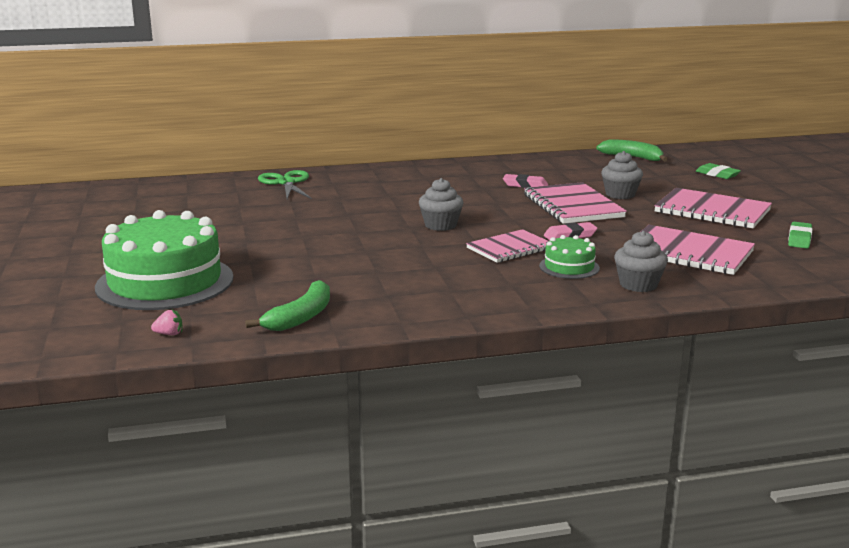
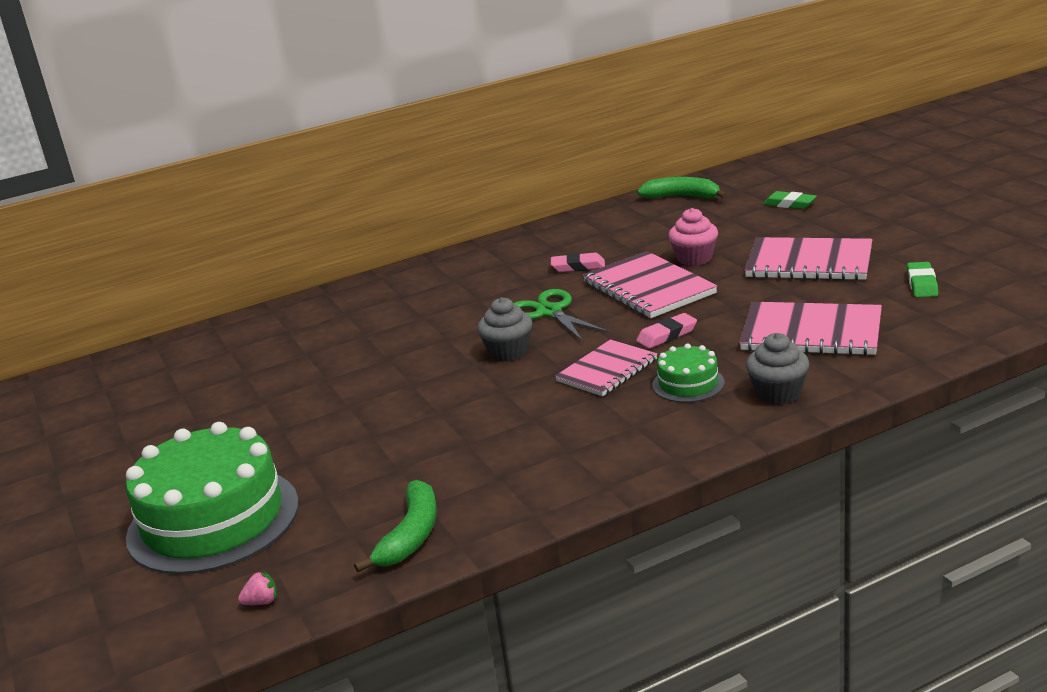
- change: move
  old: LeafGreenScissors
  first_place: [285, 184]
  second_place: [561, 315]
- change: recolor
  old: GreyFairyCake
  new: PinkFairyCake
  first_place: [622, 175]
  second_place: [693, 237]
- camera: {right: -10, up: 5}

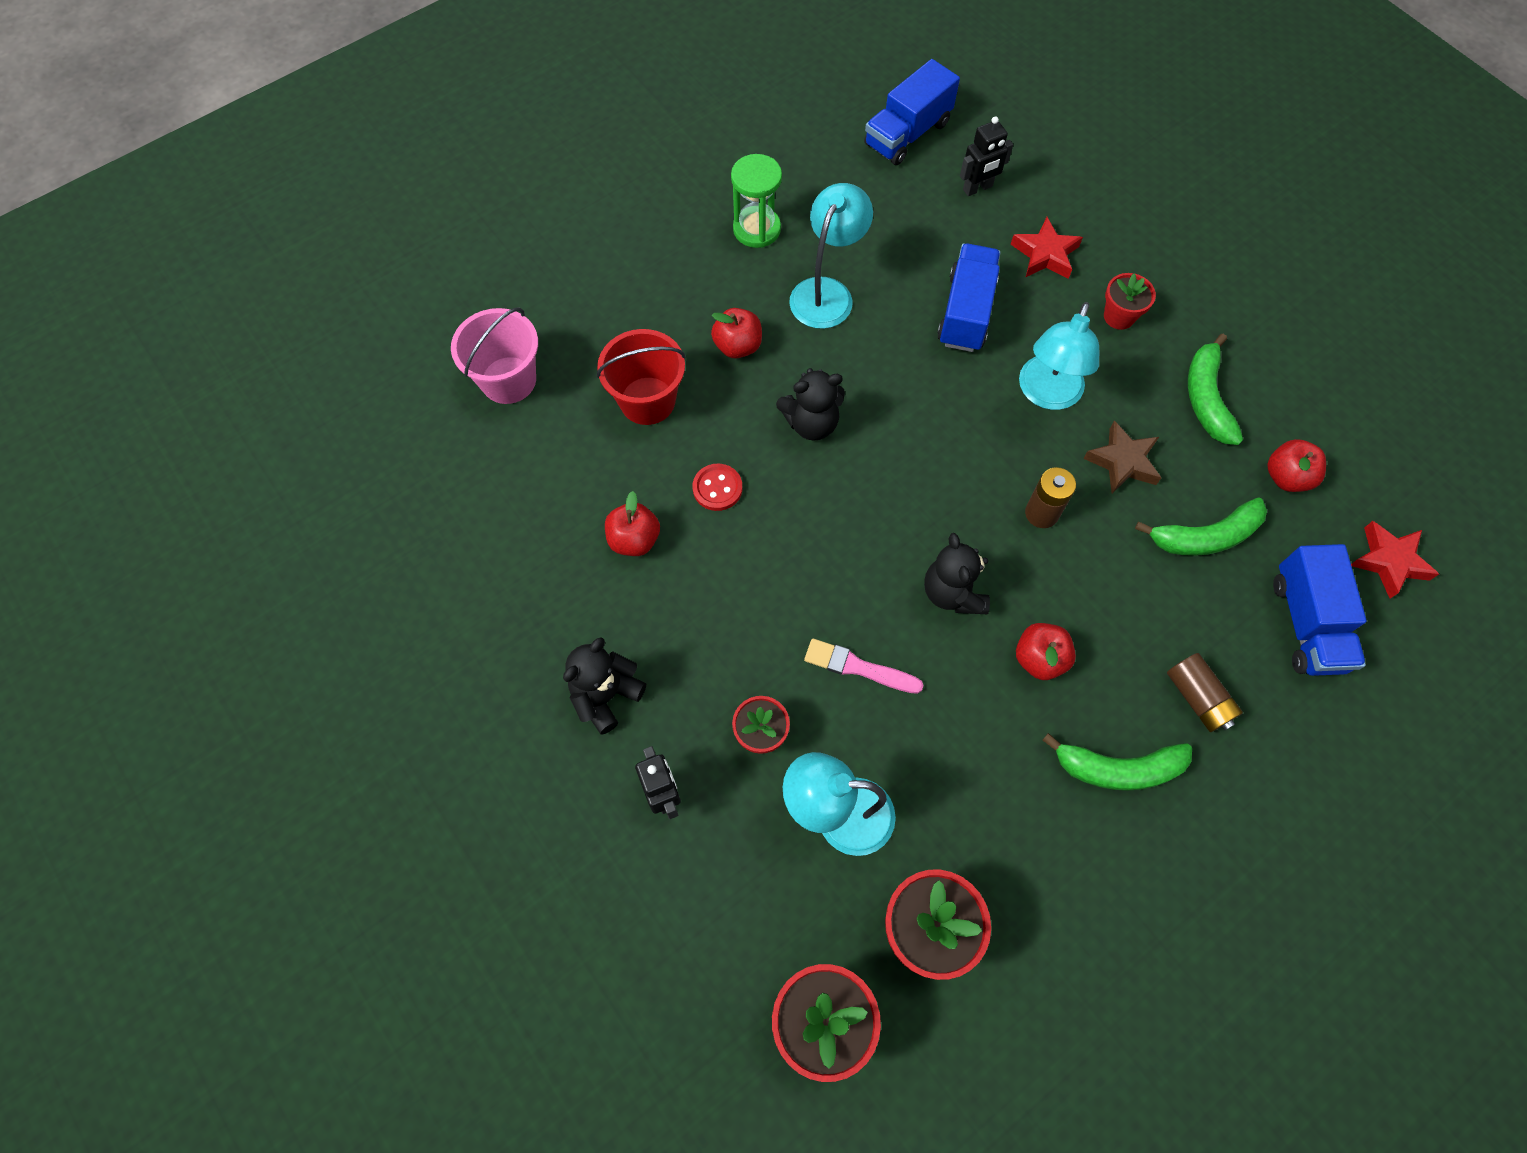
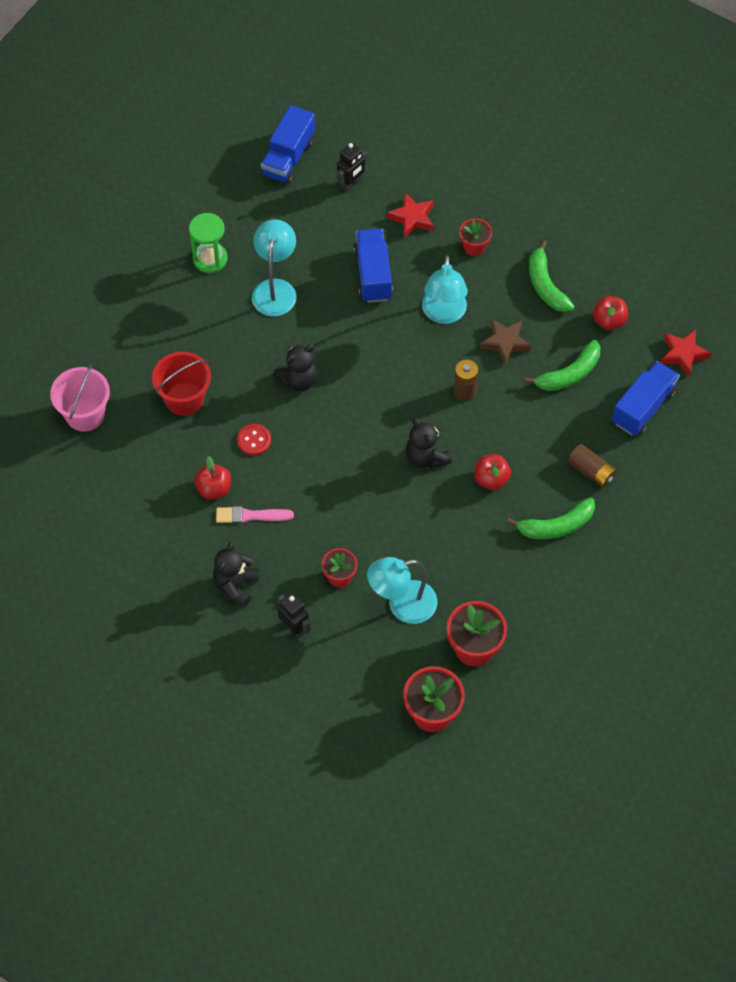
- change: delete
  old: CrimsonApple
  first_place: [736, 333]
- change: move
  old: PinkPaintbrush
  first_place: [864, 666]
  second_place: [255, 514]
- change: rotate
  old: CobaltToyTruck
  first_place: [1320, 610]
  second_place: [646, 398]
  degrees: -120
- camera: {right: -20, up: -5}

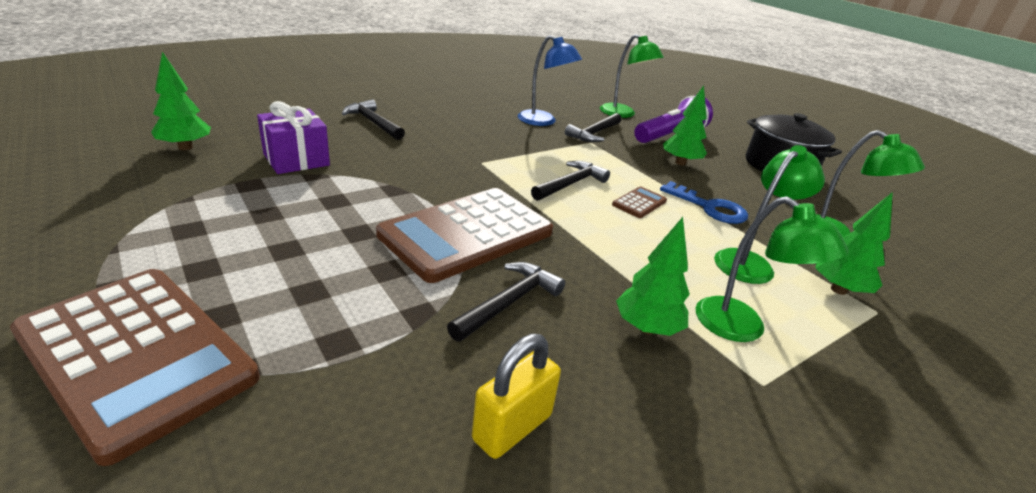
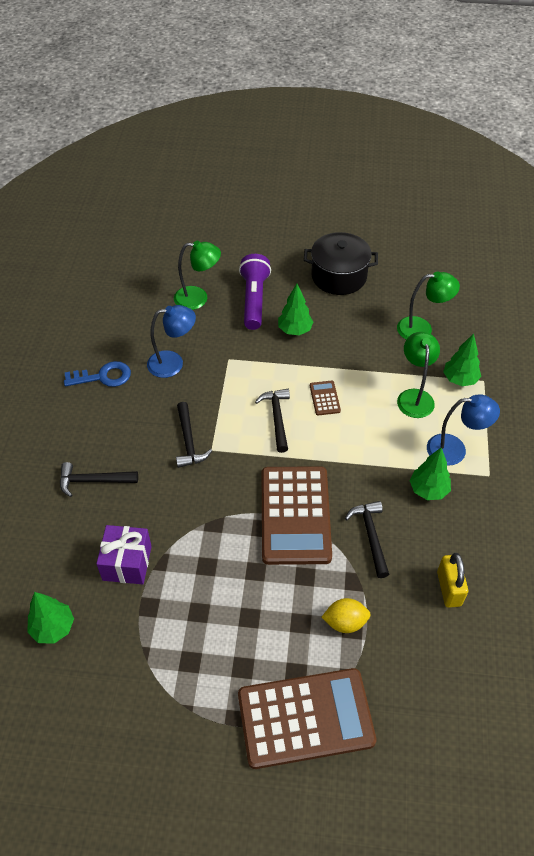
- change: move
  old: BlackCarpenter'sHammer
  first_place: [593, 127]
  second_place: [194, 435]
- change: move
  old: CobaltKey
  first_place: [704, 202]
  second_place: [97, 374]
- change: recolor
  old: LeafGreenLamp
  new: CobaltLamp
  first_place: [772, 269]
  second_place: [463, 430]
- change: insert
  new: BrightYellowToyLemon
  second_place: [346, 615]
- camera: {right: -45, up: 20}

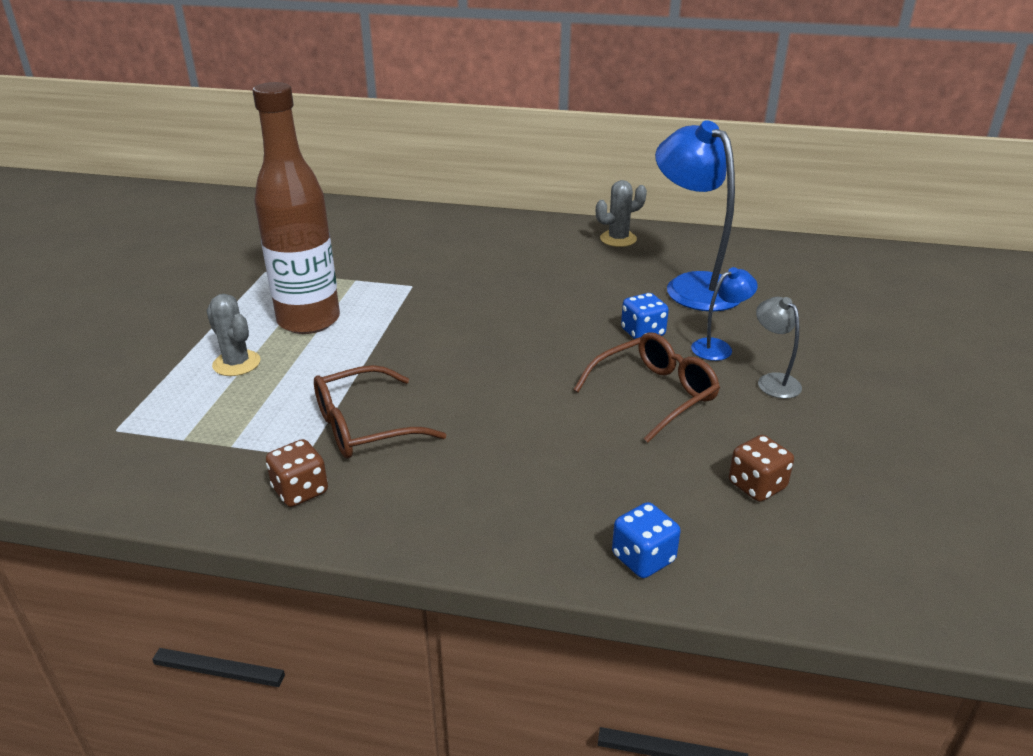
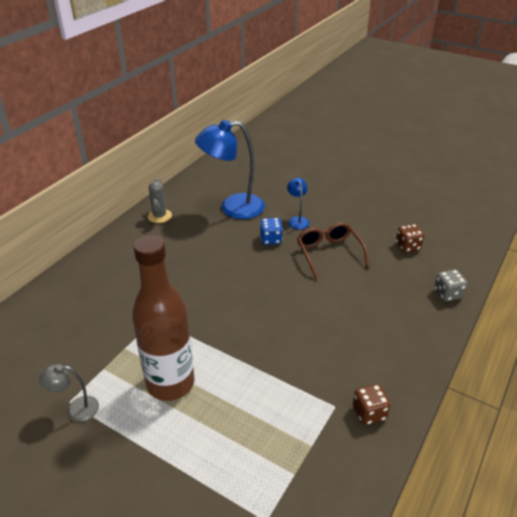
- change: delete
  old: GreyCactus
  first_place: [233, 335]
- change: delete
  old: RussetEyeglasses
  first_place: [380, 411]
- change: recolor
  old: CobaltDie
  new: GreyDie
  first_place: [646, 540]
  second_place: [450, 285]
- change: move
  old: GreyLamp
  first_place: [779, 348]
  second_place: [69, 393]
- camera: {right: -70, up: 5}

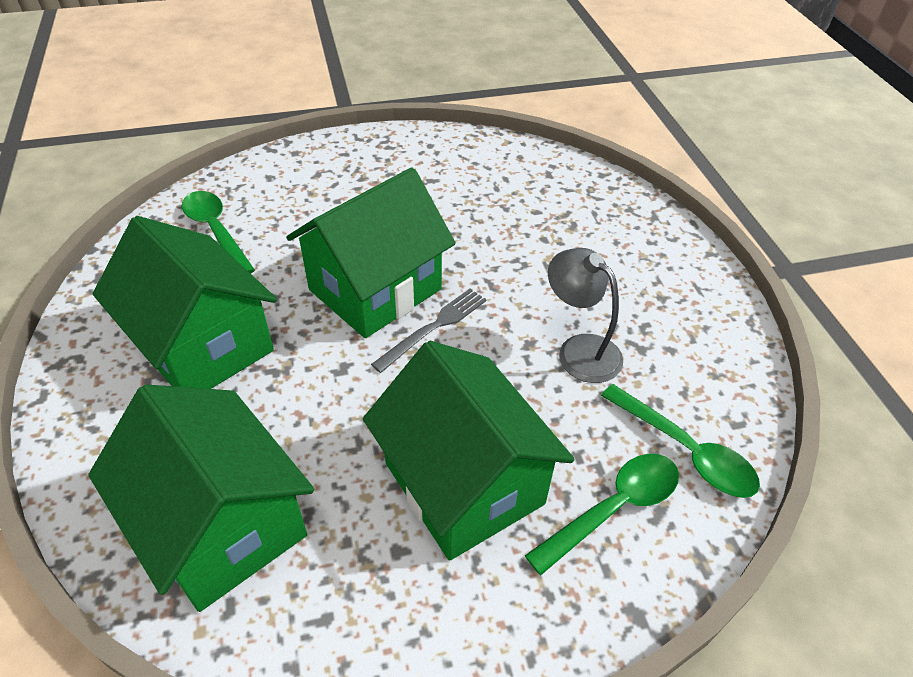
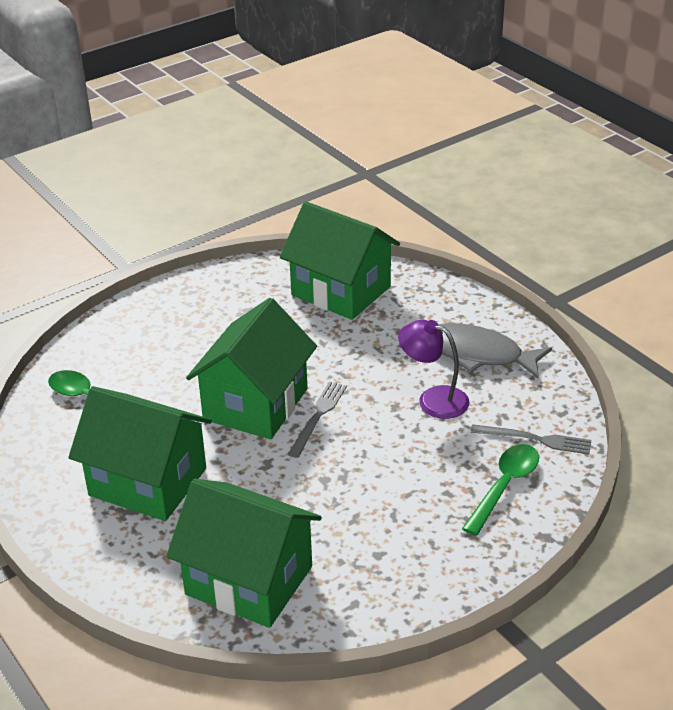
- change: move
  old: LeafGreenCottage
  first_place: [469, 451]
  second_place: [340, 260]
- change: recolor
  old: GreyLamp
  new: VioletLamp
  first_place: [585, 315]
  second_place: [433, 369]
- change: replace
  old: LeafGreenTeaspoon
  new: GreyTableFork
  first_place: [680, 441]
  second_place: [530, 439]
- change: insert
  new: GreyToyFish
  second_place: [495, 351]
- camera: {right: -20, up: -10}

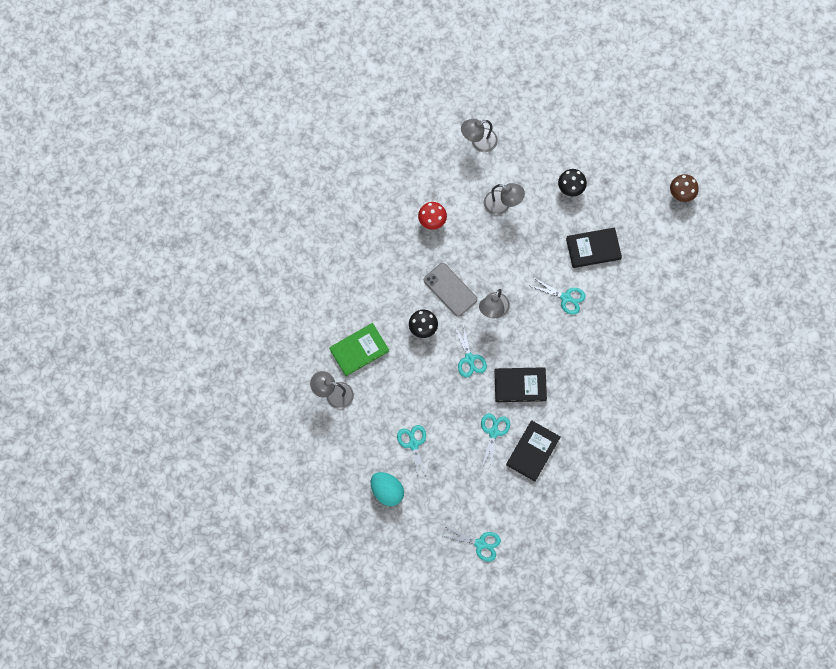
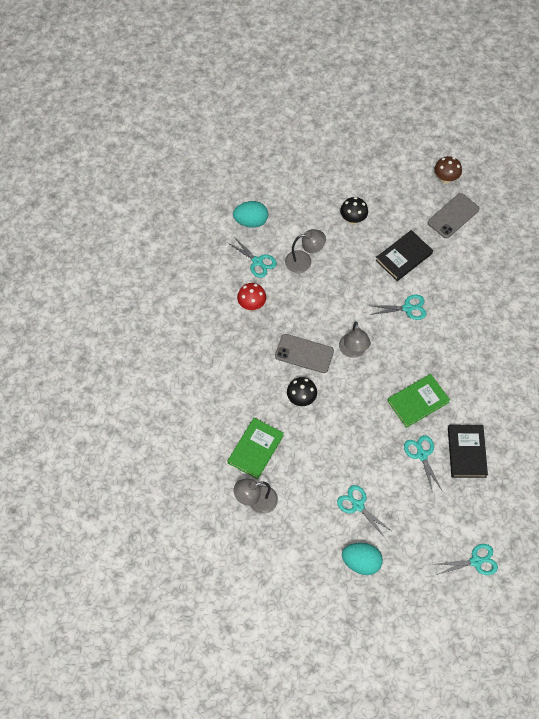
- change: move
  old: AquaScissors
  first_place: [470, 351]
  second_place: [252, 257]
- change: replace
  old: GreyLamp
  new: AquaEggShape
  first_place: [479, 135]
  second_place: [250, 214]
- change: recolor
  old: BlackBook
  new: LeafGreenBook
  first_place: [520, 384]
  second_place: [418, 401]
- change: insert
  new: GreySmartphone
  second_place: [453, 215]
- camera: {right: -30, up: -10}

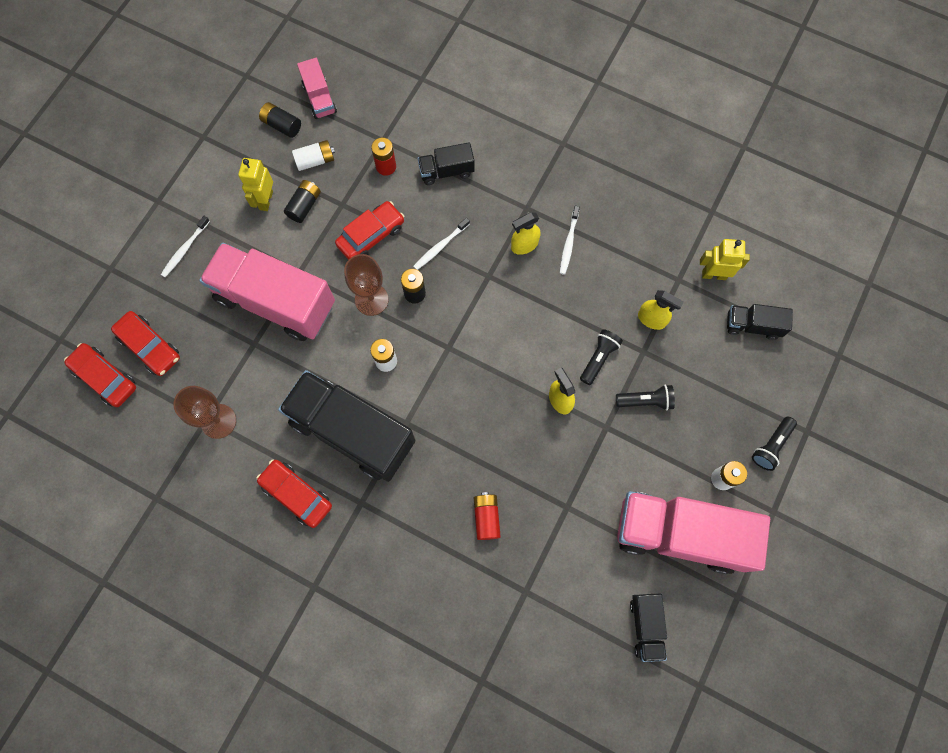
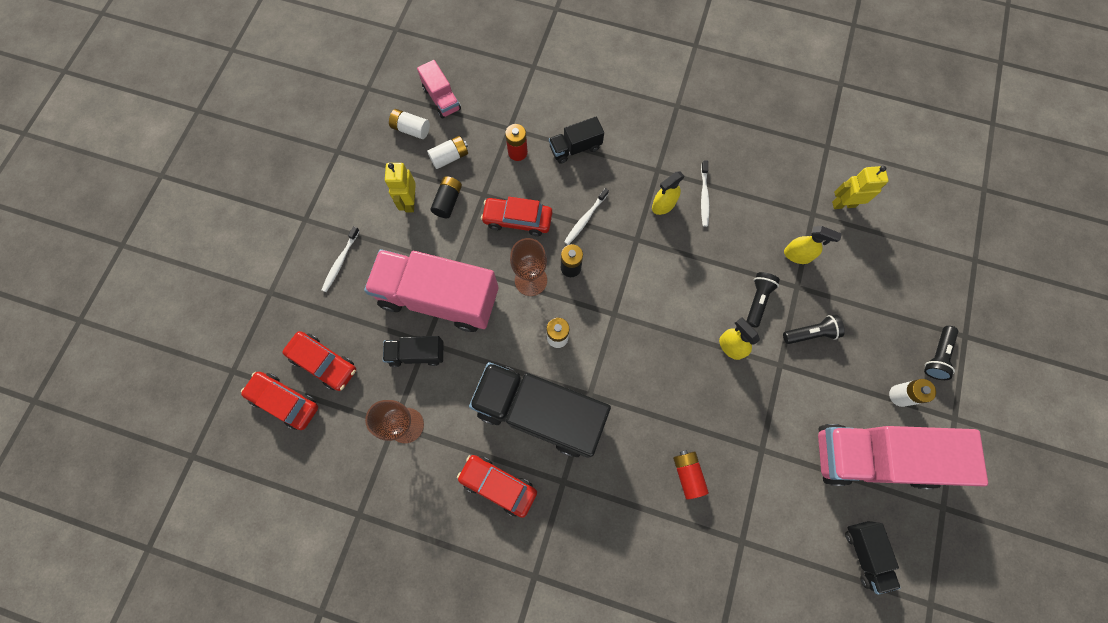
- change: recolor
  old: BlackBattery
  new: SnowWhiteBattery
  first_place: [280, 120]
  second_place: [409, 124]
- change: rotate
  old: CrimsonAutomobile
  first_place: [369, 230]
  second_place: [516, 216]
  degrees: -120
- change: move
  old: BlackToyTruck
  first_place: [760, 322]
  second_place: [413, 351]
- camera: {right: -10, up: 0}

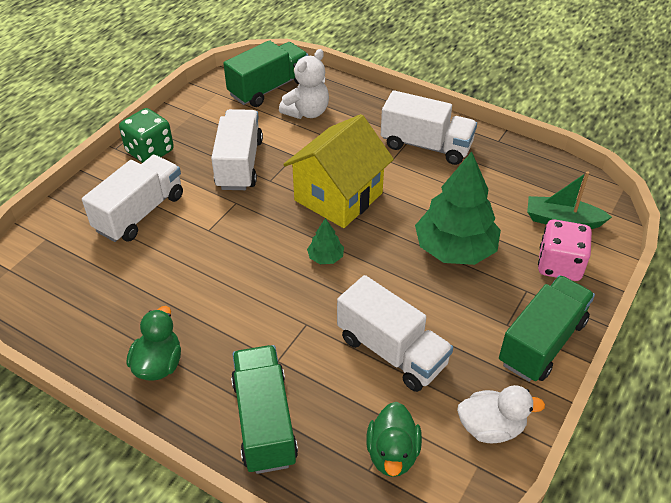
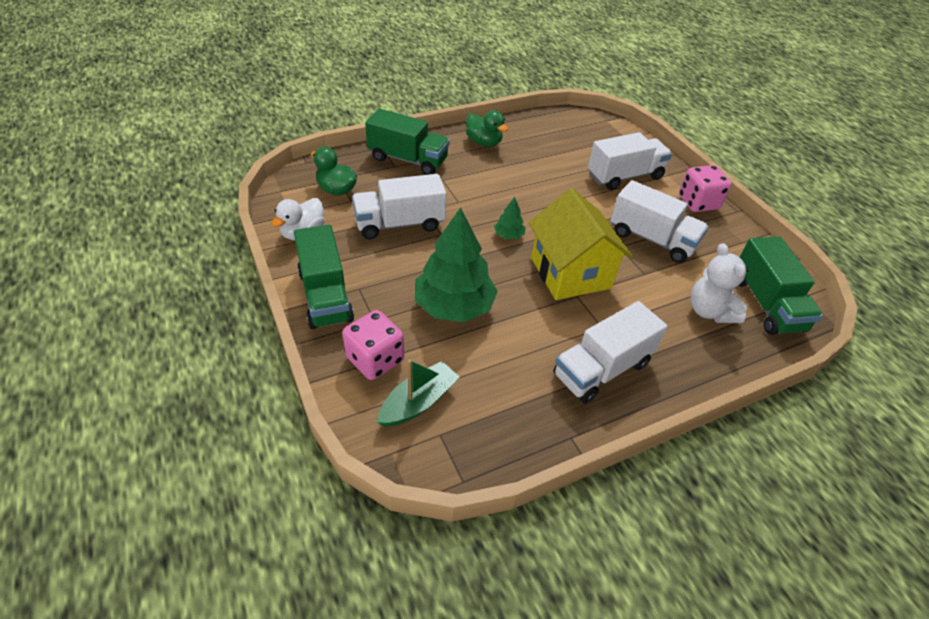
- change: rotate
  old: SnowWhiteToyTruck
  first_place: [132, 198]
  second_place: [630, 161]
  degrees: -90
- change: recolor
  old: LeafGreenDie
  new: PinkDie
  first_place: [146, 135]
  second_place: [705, 188]
- camera: {right: 120, up: 0}

